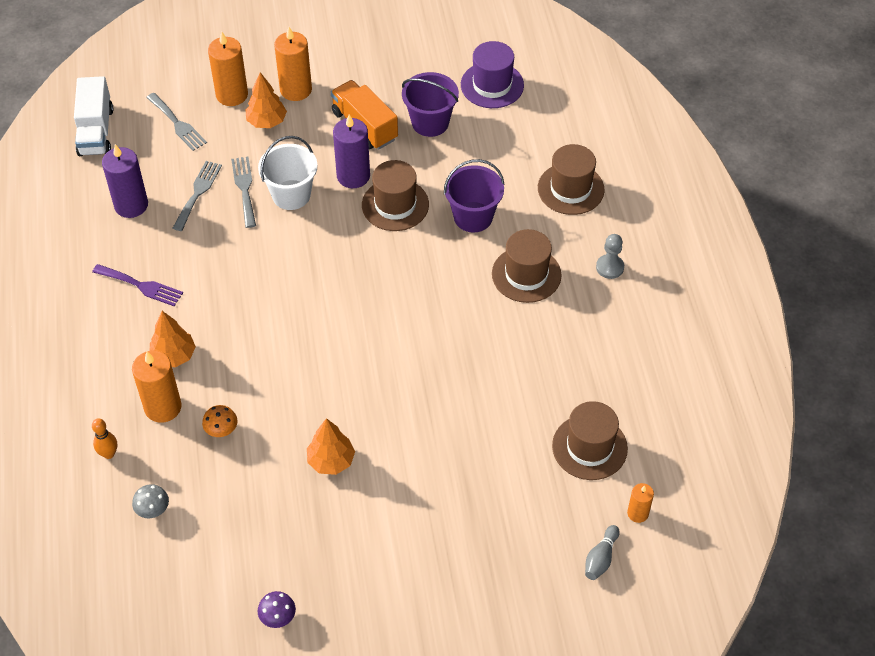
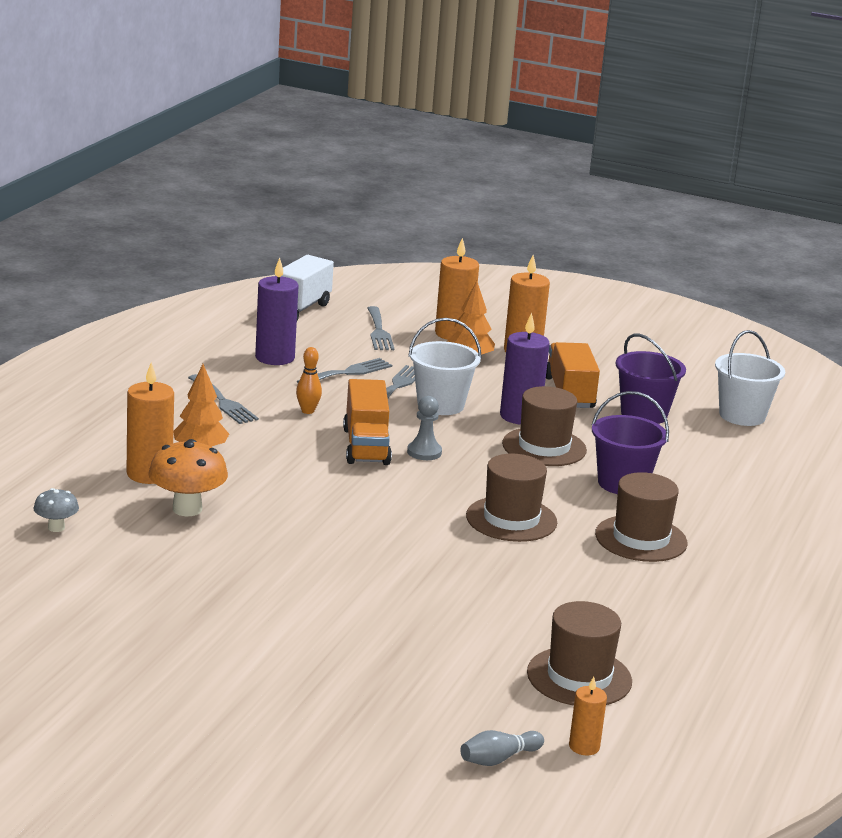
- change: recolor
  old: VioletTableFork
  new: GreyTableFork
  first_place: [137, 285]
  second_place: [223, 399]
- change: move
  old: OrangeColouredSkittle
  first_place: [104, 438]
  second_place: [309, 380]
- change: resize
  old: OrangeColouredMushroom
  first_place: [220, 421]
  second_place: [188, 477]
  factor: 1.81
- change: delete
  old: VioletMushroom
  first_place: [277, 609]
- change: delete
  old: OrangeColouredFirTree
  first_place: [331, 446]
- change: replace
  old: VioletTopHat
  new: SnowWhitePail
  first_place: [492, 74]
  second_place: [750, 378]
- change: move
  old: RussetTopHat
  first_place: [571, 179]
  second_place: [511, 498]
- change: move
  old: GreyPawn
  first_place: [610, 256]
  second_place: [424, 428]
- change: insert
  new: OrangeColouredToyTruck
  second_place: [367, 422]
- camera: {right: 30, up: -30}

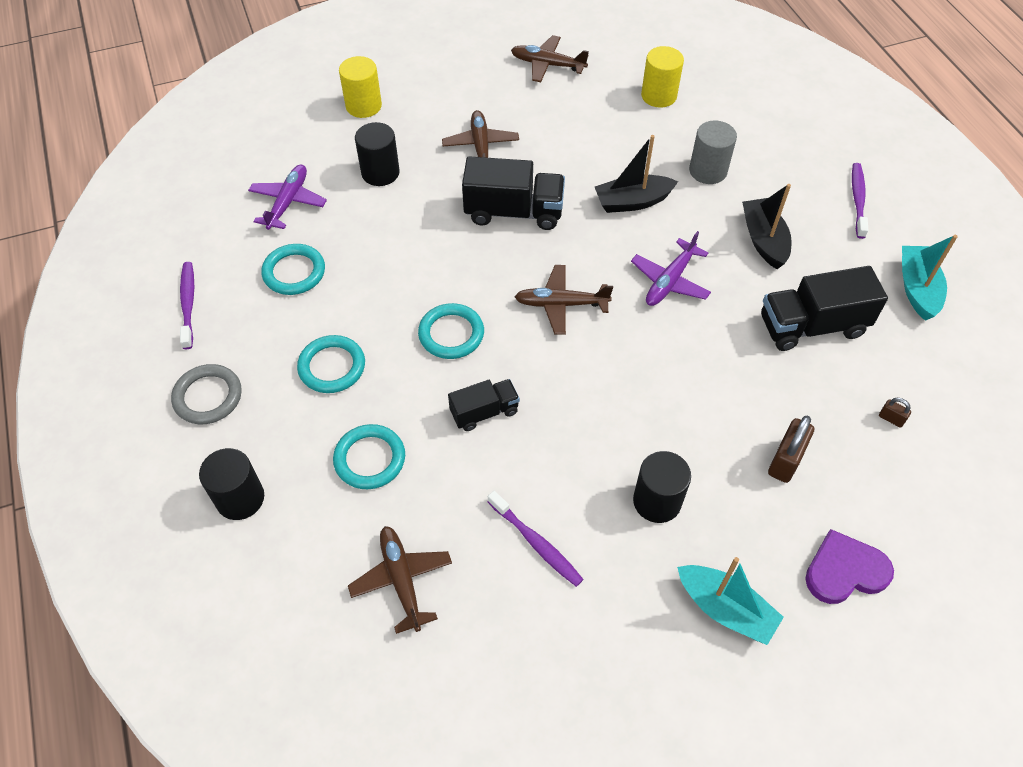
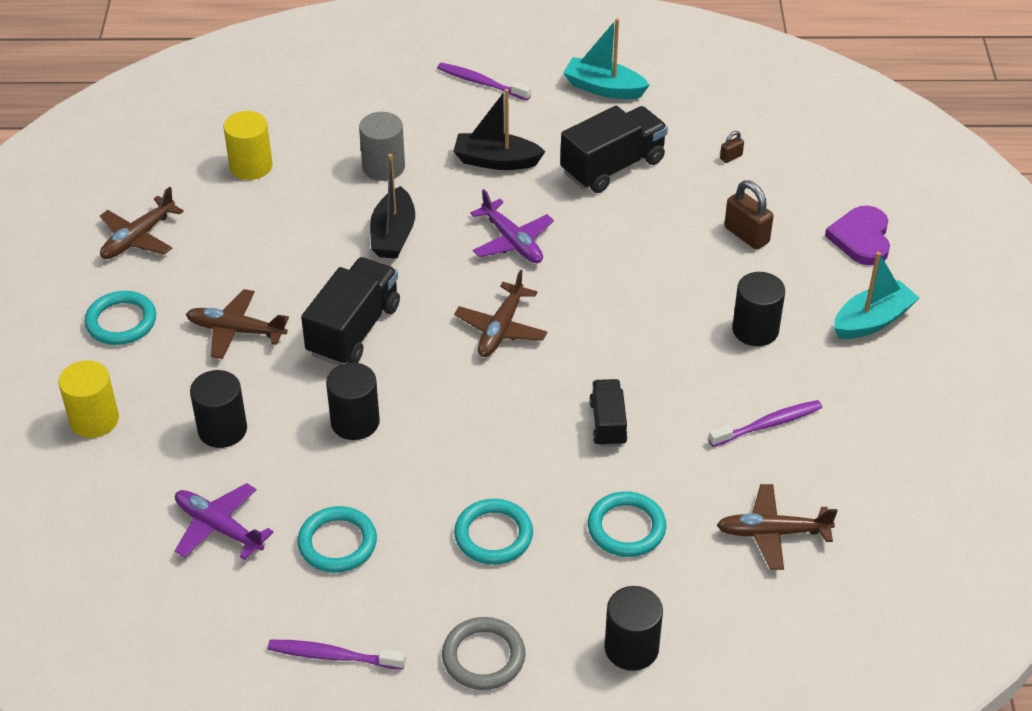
- change: move
  old: AquaRing
  first_place: [451, 331]
  second_place: [120, 318]
- change: rotate
  old: BlackToyTruck
  first_place: [824, 308]
  second_place: [614, 149]
  degrees: -135
- change: insert
  new: BlackCylinder
  second_place: [353, 401]
- camera: {right: -70, up: -10}

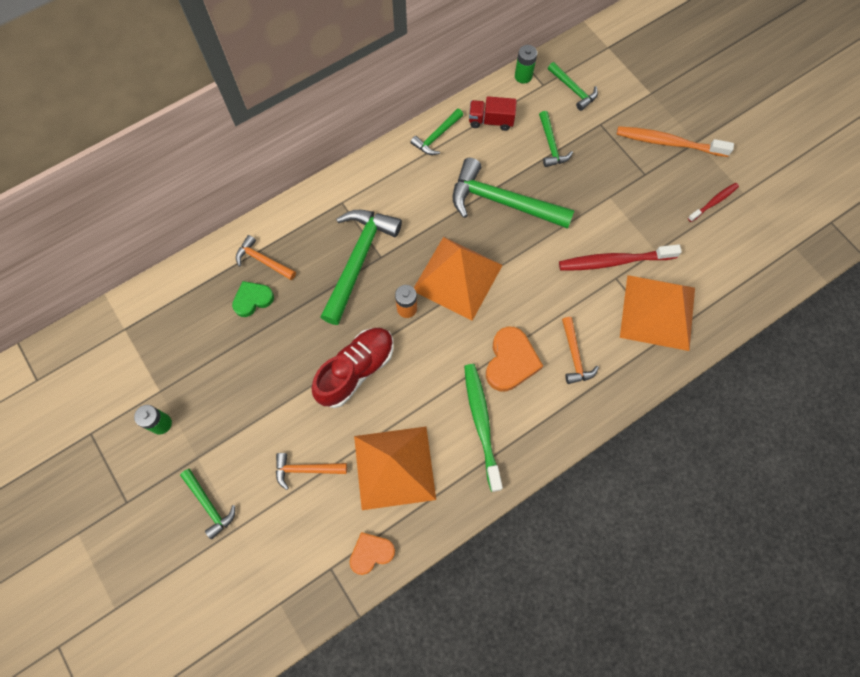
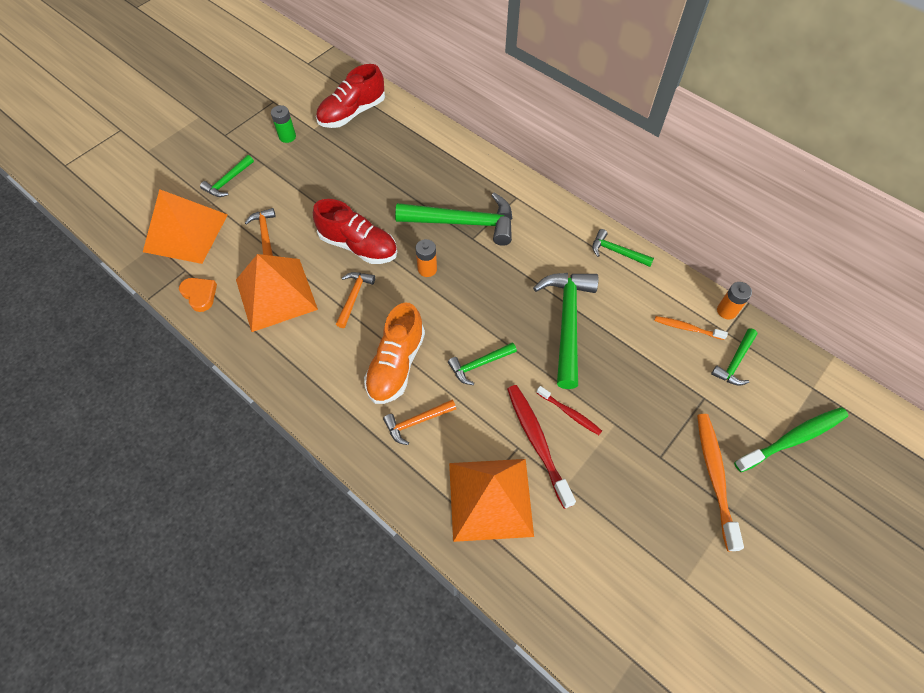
- change: delete
  old: LeafGreenHeart
  first_place: [253, 299]
- change: move
  old: OrangeColouredCarpenter'sHammer
  first_place: [266, 257]
  second_place: [355, 300]
- change: move
  old: OrangeColouredPyramidShape
  first_place: [458, 279]
  second_place: [185, 226]
- change: move
  old: LeafGreenToothBrush
  first_place: [483, 428]
  second_place: [791, 439]
- change: delete
  old: CrimsonToyTruck
  first_place: [493, 113]
- change: replace
  old: OrangeColouredHeart
  new: OrangeColouredShoe
  first_place: [514, 359]
  second_place: [394, 353]
- change: recolor
  old: LeafGreenBattery
  new: OrangeColouredBattery
  first_place: [526, 64]
  second_place: [734, 300]
- change: move
  old: LeafGreenCarpenter'sHammer
  first_place: [556, 139]
  second_place: [482, 363]
- change: move
  old: CrimsonToothBrush
  first_place: [713, 202]
  second_place: [569, 410]
- change: insert
  new: CrimsonShoe
  second_place: [350, 96]
- change: insert
  new: OrangeColouredToothBrush
  second_place: [691, 328]
- camera: {right: 75, up: -10}

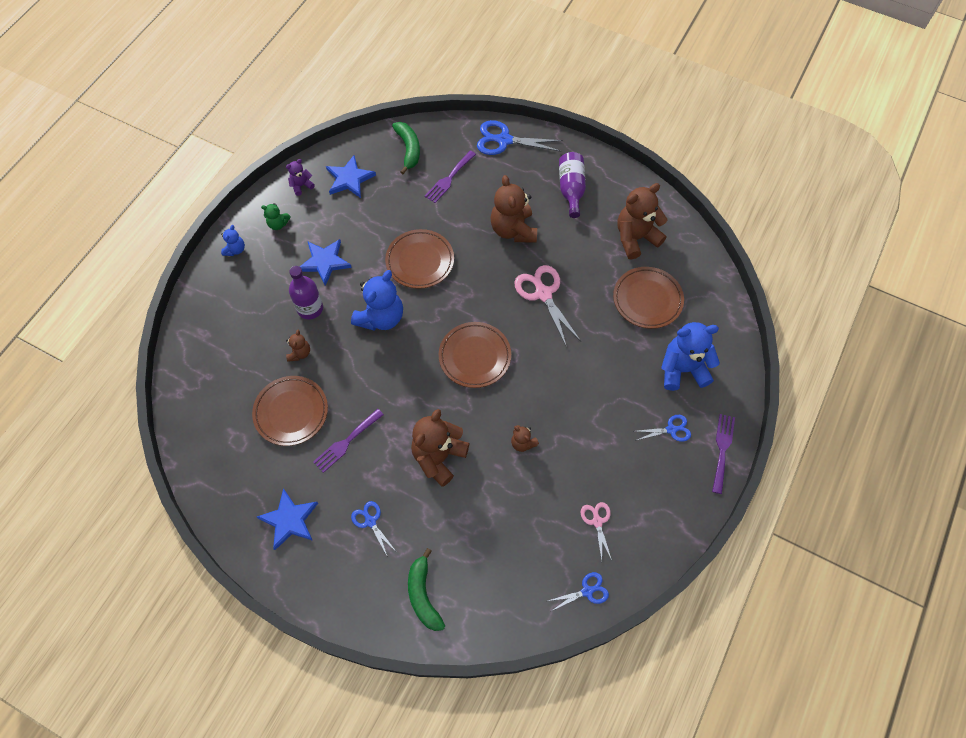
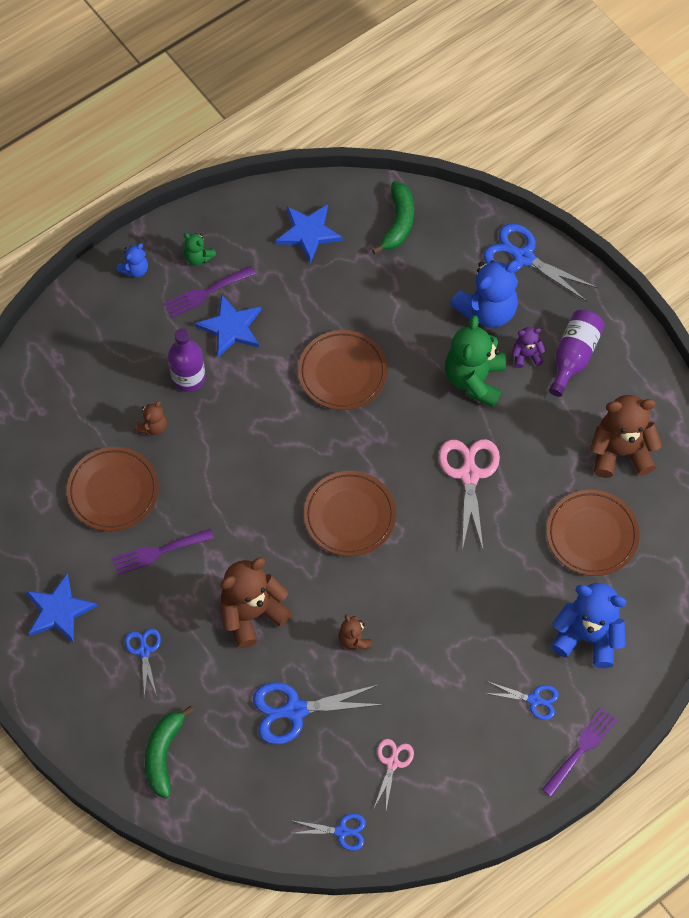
- change: move
  old: VioletTeddy
  first_place: [300, 177]
  second_place: [529, 347]
- change: move
  old: CobaltTeddy
  first_place: [377, 300]
  second_place: [484, 294]
- change: move
  old: VioletTableFork
  first_place: [450, 176]
  second_place: [209, 292]
- change: recolor
  old: RussetTeddy
  new: LeafGreenTeddy
  first_place: [513, 209]
  second_place: [475, 361]
- change: insert
  new: CobaltScissors
  second_place: [318, 713]
- camera: {right: 25, up: 0}

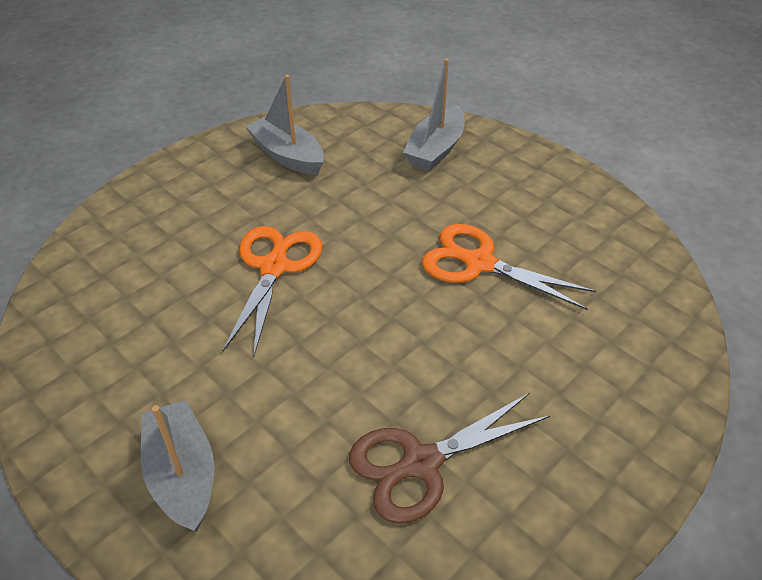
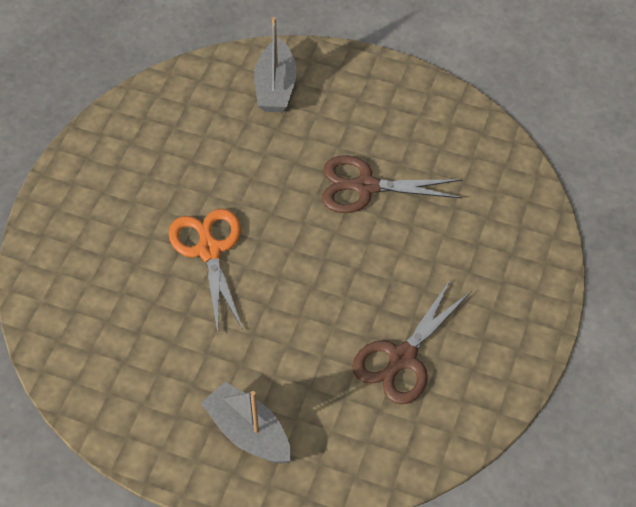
- change: delete
  old: GreyBoat
  first_place: [284, 125]
- change: recolor
  old: OrangeColouredScissors
  new: RussetScissors
  first_place: [509, 267]
  second_place: [392, 184]
- camera: {right: -25, up: 10}

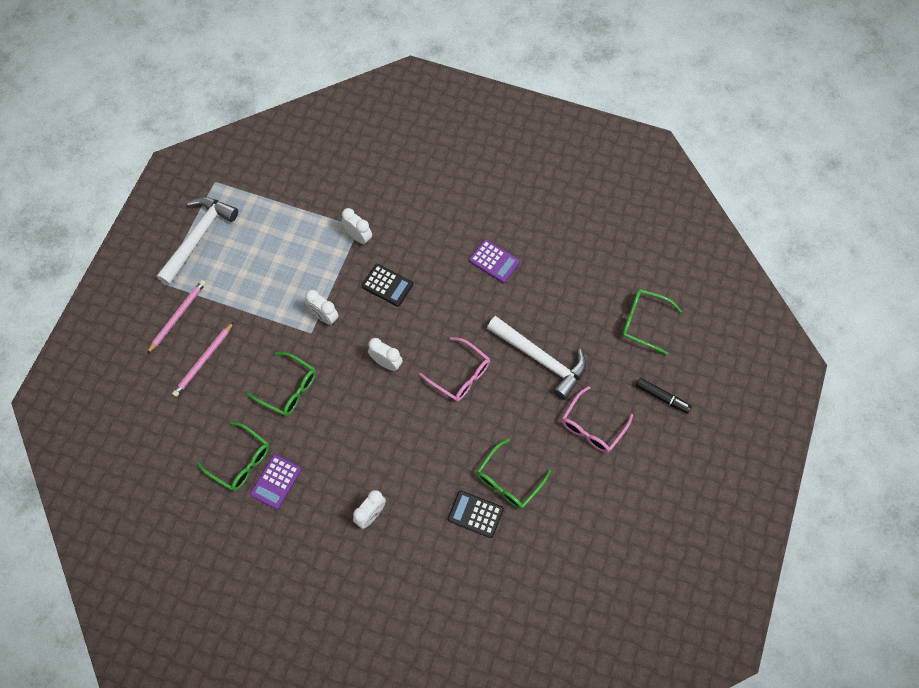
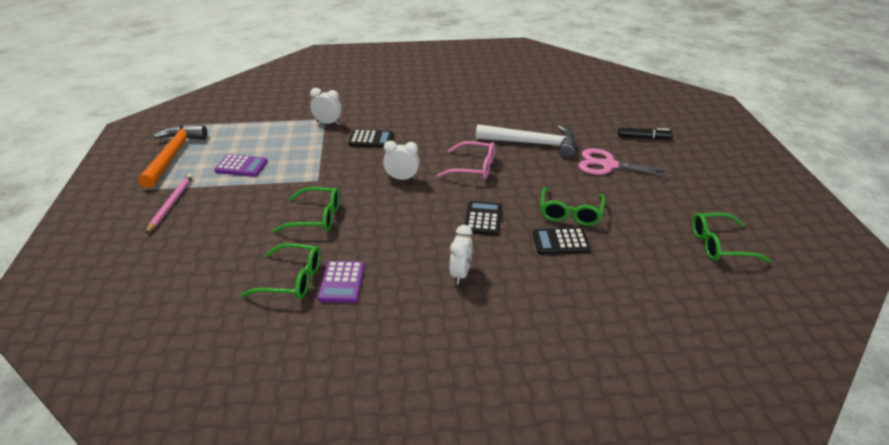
- change: recolor
  old: SnowWhiteCarpenter'sHammer
  new: OrangeColouredCarpenter'sHammer
  first_place: [197, 241]
  second_place: [172, 157]
- change: delete
  old: PinkPencil
  first_place: [203, 359]
- change: delete
  old: SnowWhiteClock
  first_place: [322, 307]
- change: move
  old: VioletPocketCalculator
  first_place: [494, 261]
  second_place: [241, 165]
- change: replace
  old: PinkEyeglasses
  new: PinkScissors
  first_place: [597, 419]
  second_place: [627, 163]
- change: move
  old: LeafGreenEyeglasses
  first_place: [652, 322]
  second_place: [731, 237]
- change: insert
  new: BlackPocketCalculator
  second_place: [483, 218]
- camera: {right: -25, up: -30}

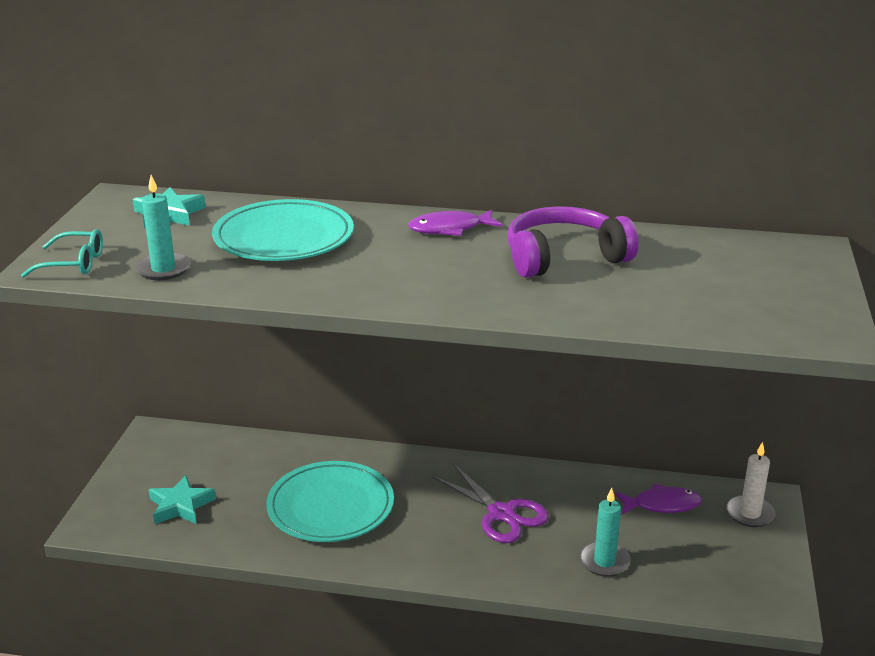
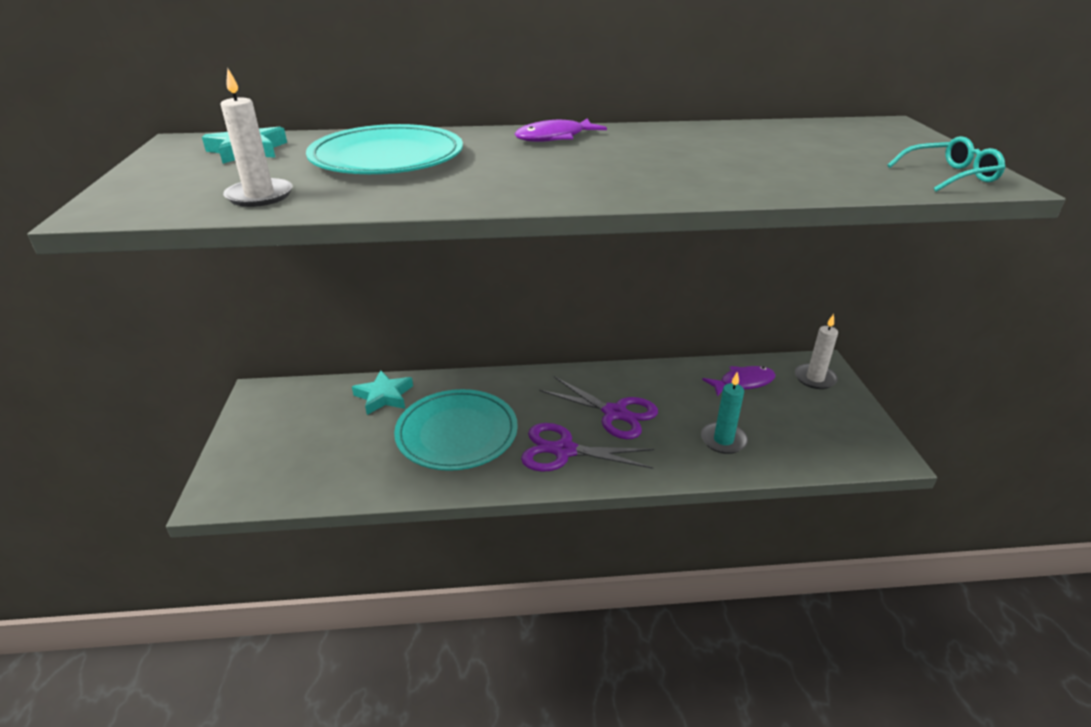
- change: move
  old: AquaEyeglasses
  first_place: [62, 253]
  second_place: [946, 164]
- change: recolor
  old: AquaPillarCandle
  new: SnowWhitePillarCandle
  first_place: [163, 227]
  second_place: [256, 137]
- change: move
  old: AquaFivePointedStar
  first_place: [182, 499]
  second_place: [382, 392]
- change: delete
  old: VioletHeadphones
  first_place: [573, 242]
- change: insert
  new: VioletScissors
  second_place: [587, 447]
- camera: {right: -15, up: 5}

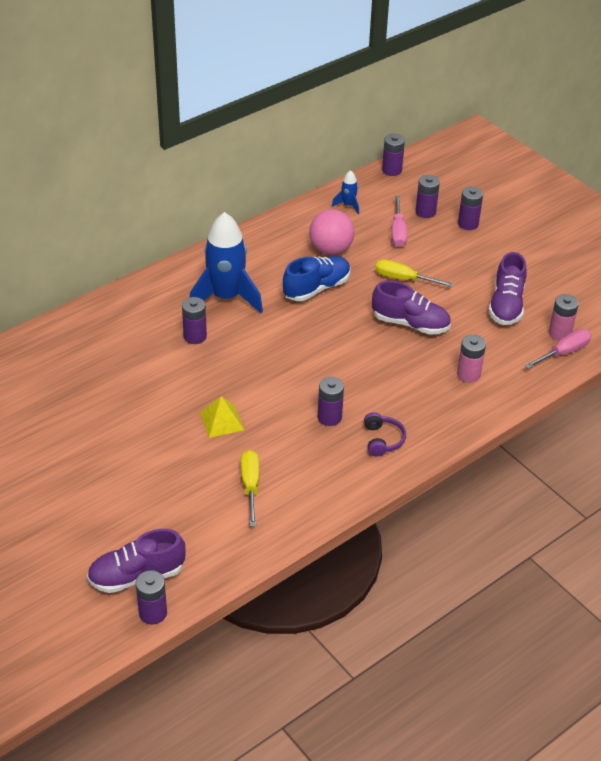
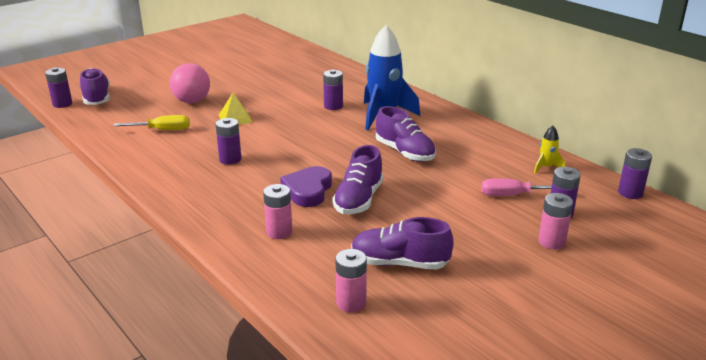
- change: recolor
  old: CobaltShoe
  new: VioletShoe
  first_place: [317, 278]
  second_place: [406, 134]
- change: move
  old: PinkPlayBall
  first_place: [332, 232]
  second_place: [190, 83]
- change: recolor
  old: CobaltSpaceship
  new: BrightYellowSpaceship
  first_place: [345, 192]
  second_place: [549, 149]
- change: delete
  old: VioletHeadphones
  first_place: [385, 434]
- change: delete
  old: BrightYellowFlatScrewdriver
  first_place: [414, 273]
- change: recolor
  old: VioletBattery
  new: PinkBattery
  first_place: [470, 208]
  second_place: [555, 221]
- change: delete
  old: PinkFlatScrewdriver
  first_place: [558, 349]
- change: insert
  new: VioletHeart
  second_place: [306, 186]
- camera: {right: 90, up: -15}

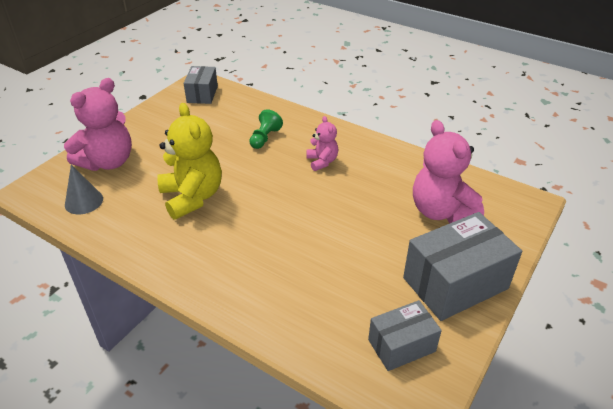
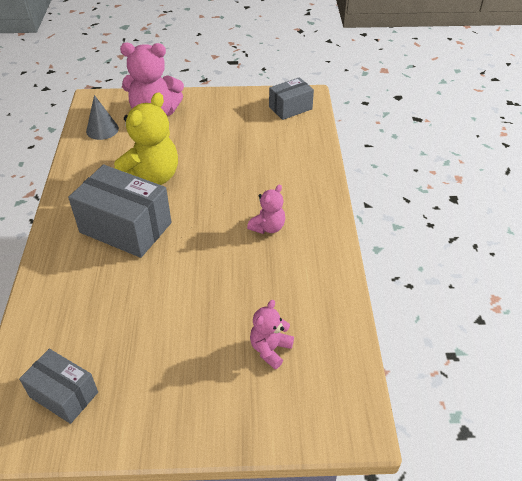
- change: delete
  old: LeafGreenPawn
  first_place: [266, 129]
- change: move
  old: GreyPackage
  first_place: [462, 266]
  second_place: [120, 211]
- change: resize
  old: PinkTeddy
  first_place: [448, 171]
  second_place: [272, 334]
  factor: 0.53
- camera: {right: 55, up: 5}

